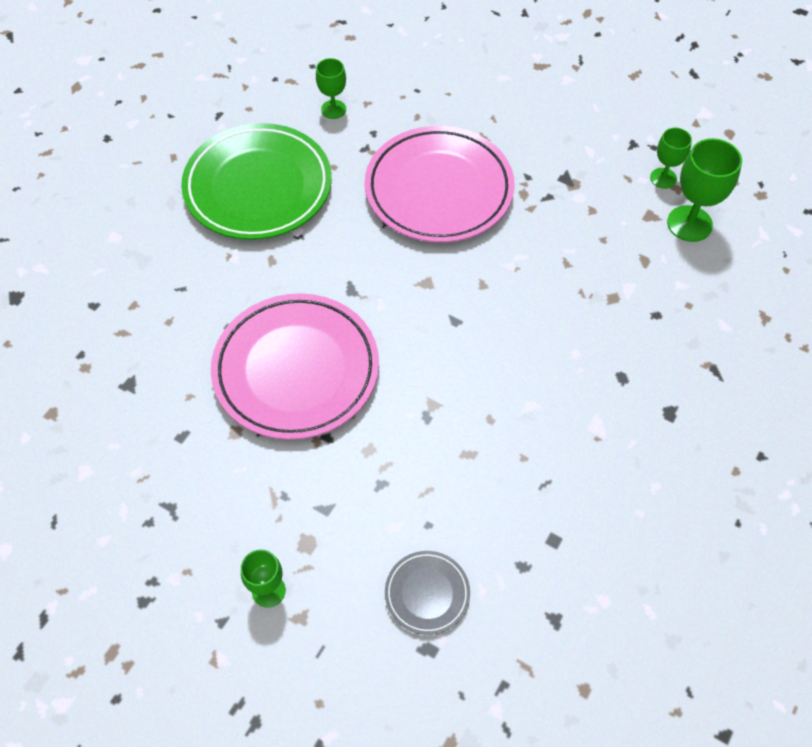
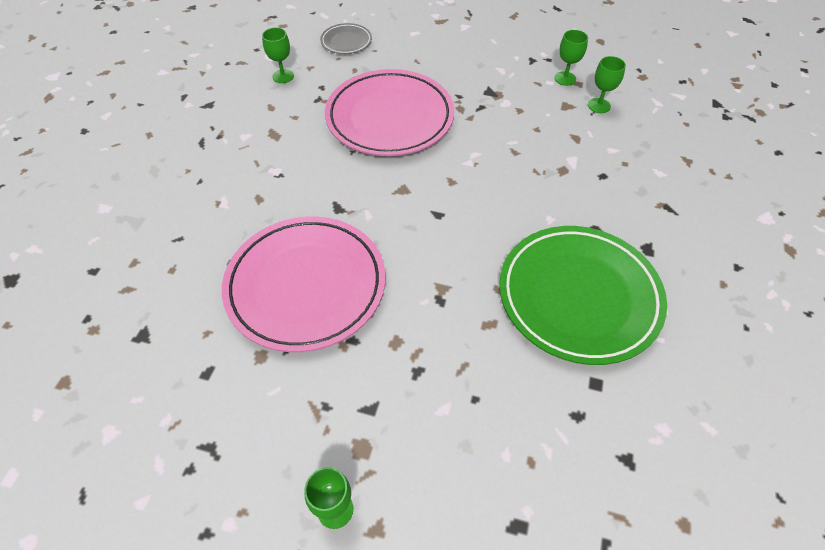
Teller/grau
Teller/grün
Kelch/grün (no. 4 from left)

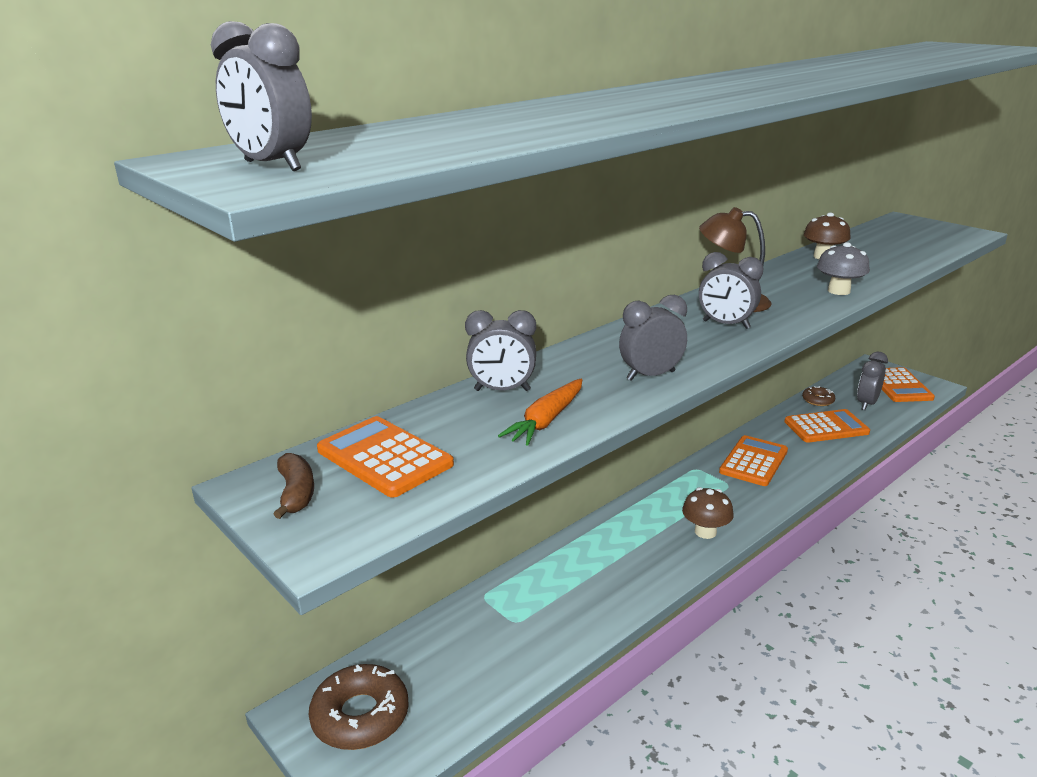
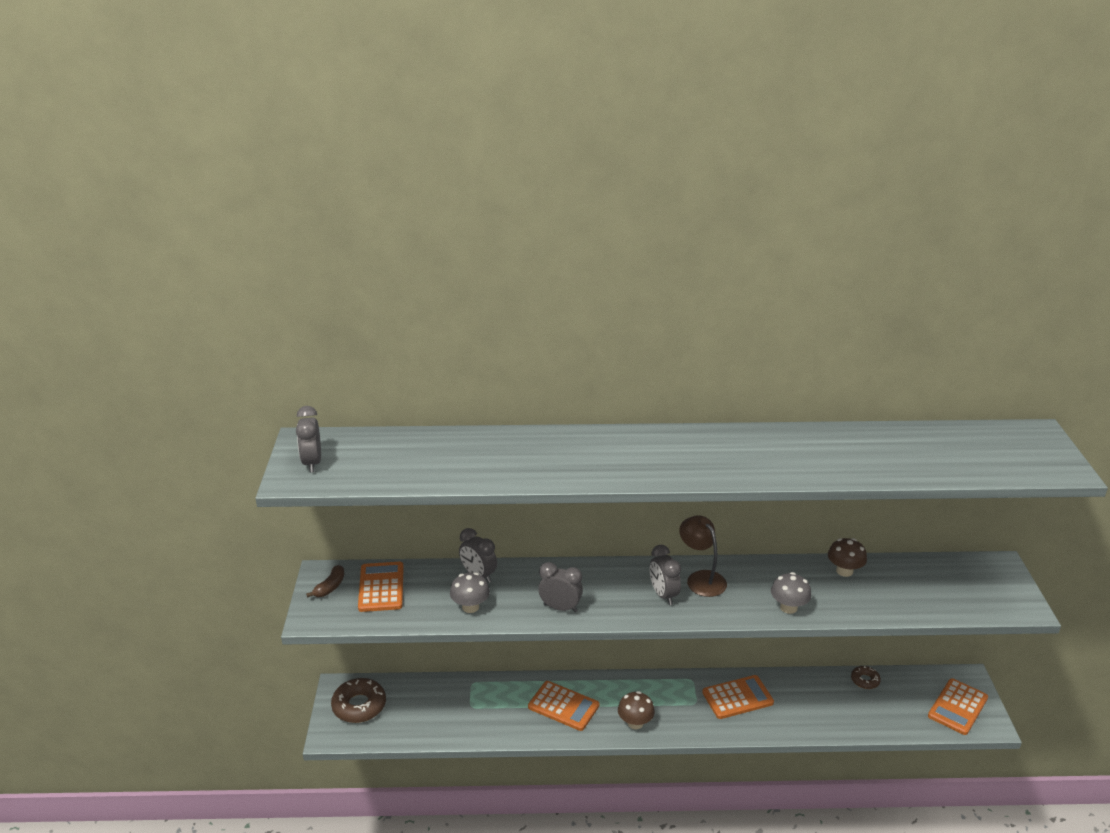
Pilz/grau (no. 1 from left)
Taschenrechner/orange (no. 2 from left)
Wecker/grau (no. 5 from left in the first image)

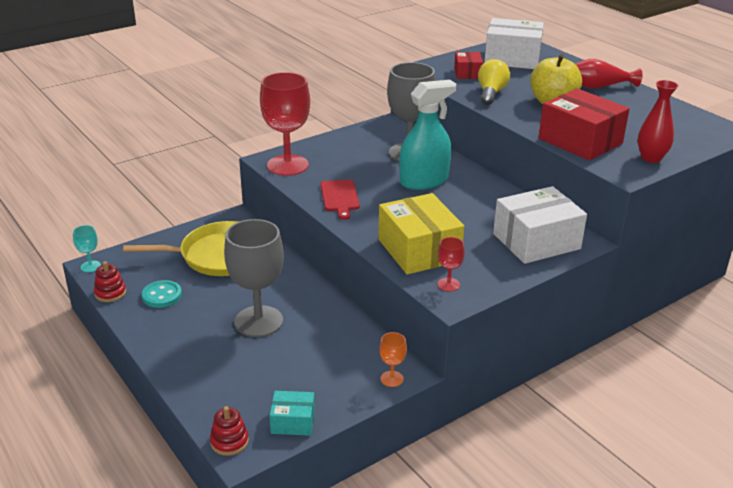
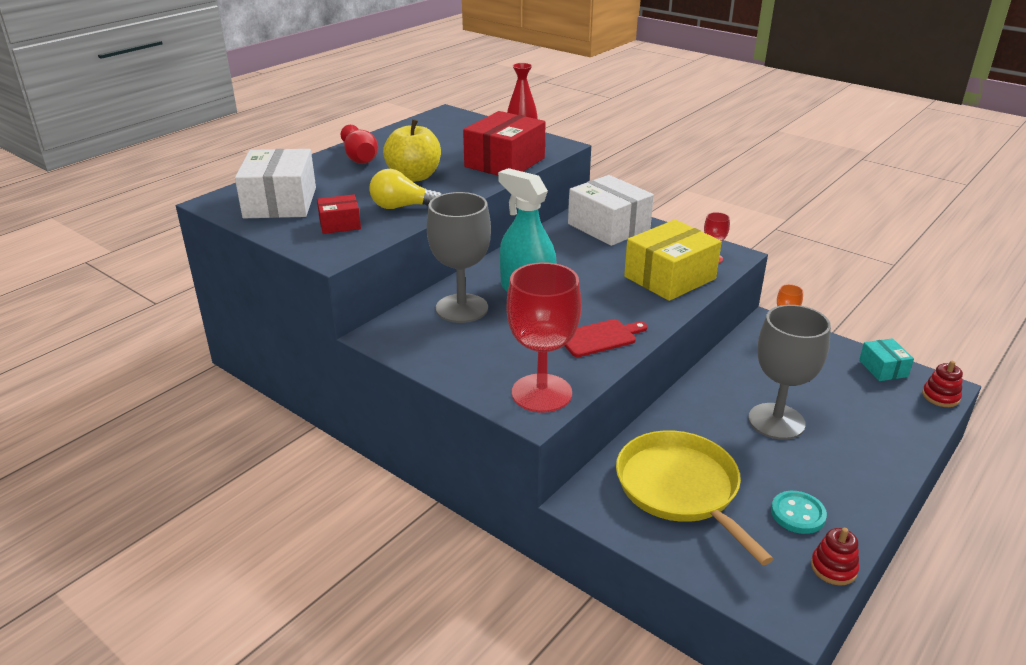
Kelch/türkis

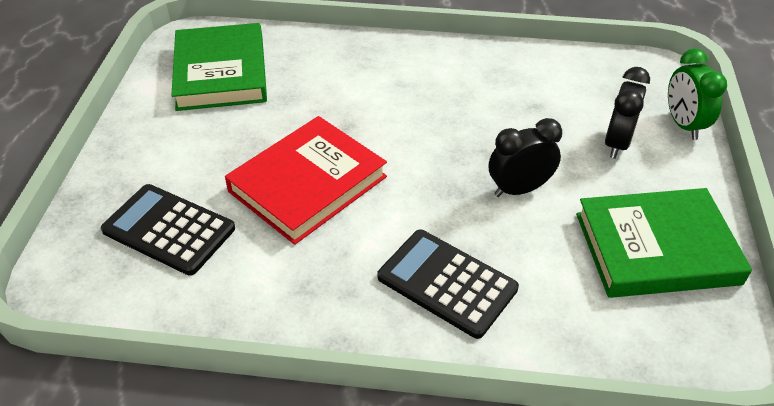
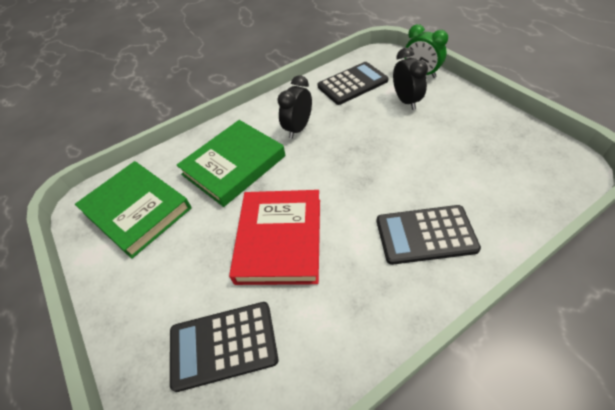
Buch/grün (no. 2 from left)
Wecker/schwarz (no. 1 from left)
Taschenrechner/schwarz (no. 2 from left)

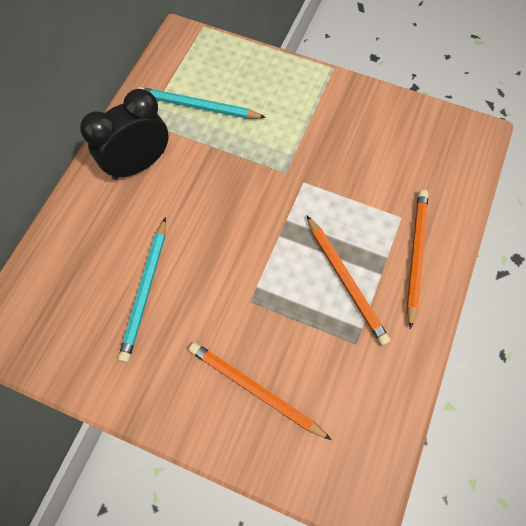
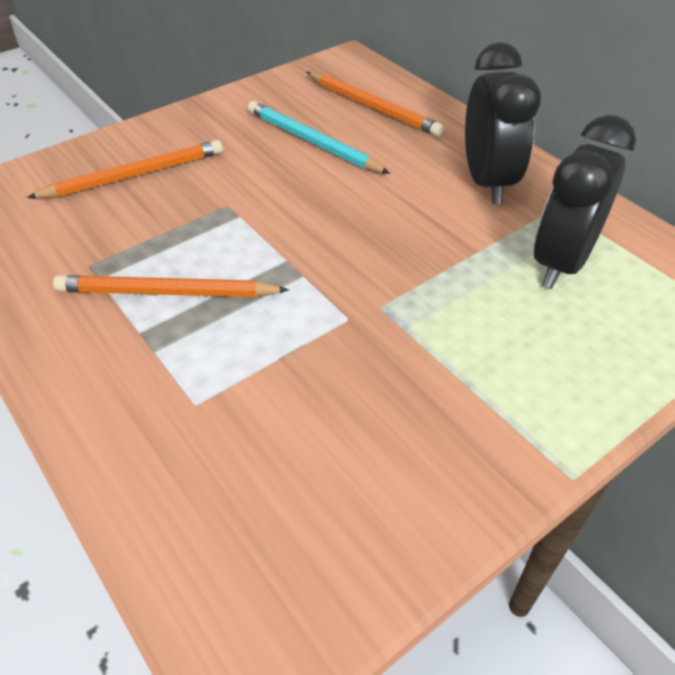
Bleistift/orange (no. 3 from left)
Wecker/schwarz (no. 2 from left)

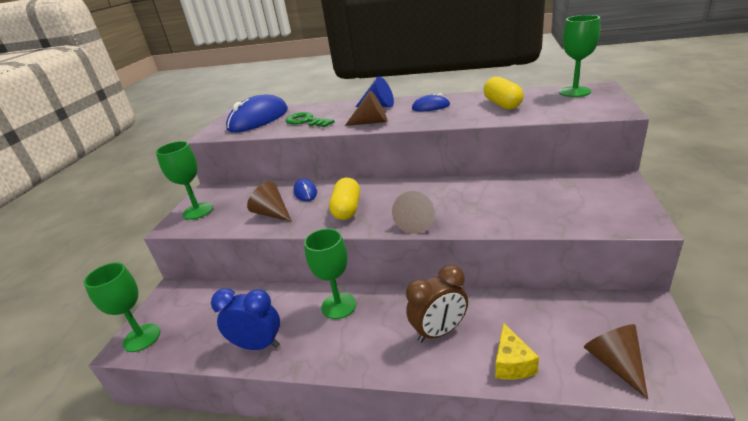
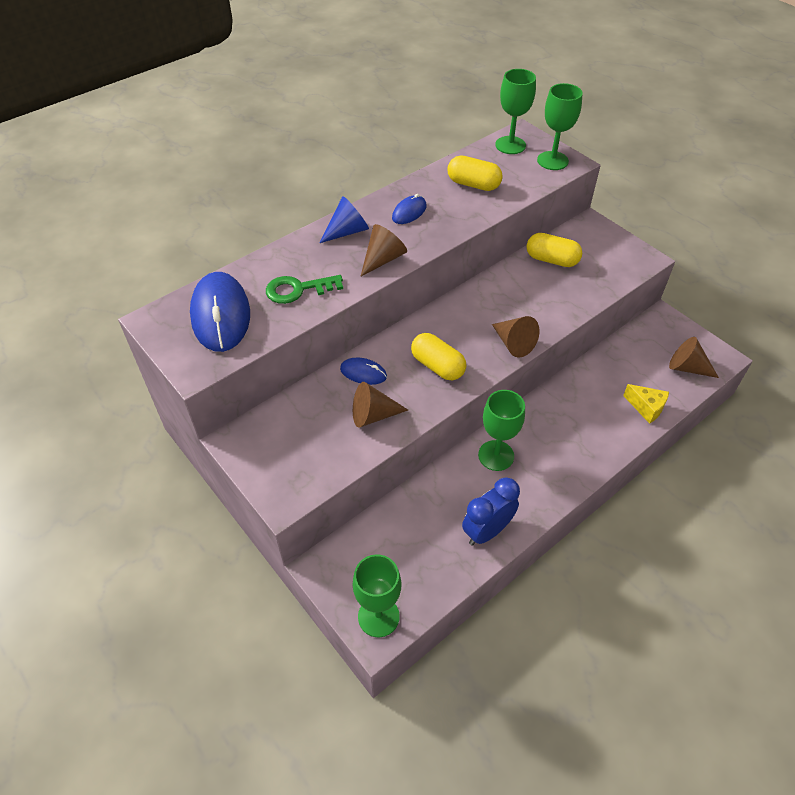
Kapsel/gelb (no. 3 from left)
Kelch/grün (no. 4 from left)
Wecker/braun

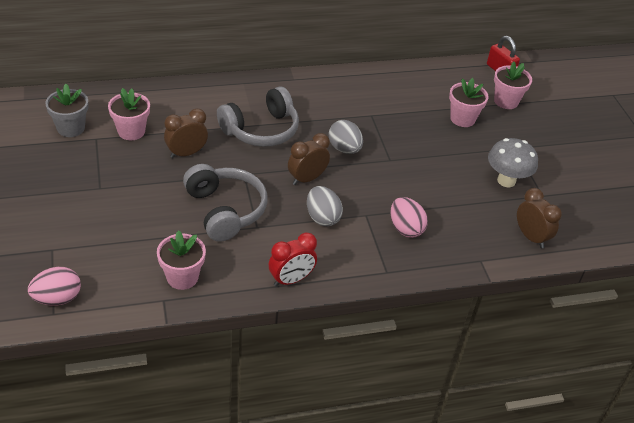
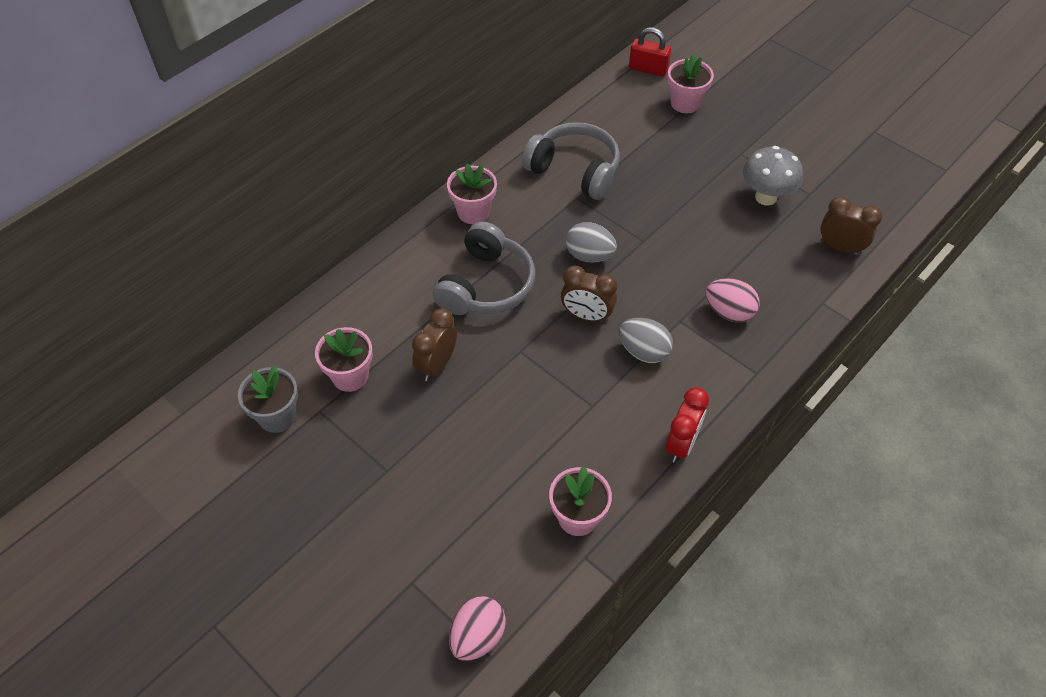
Blumentopf/rosa (no. 2 from left)
Kopfhörer/grau (no. 2 from left)
Wecker/braun (no. 2 from left)

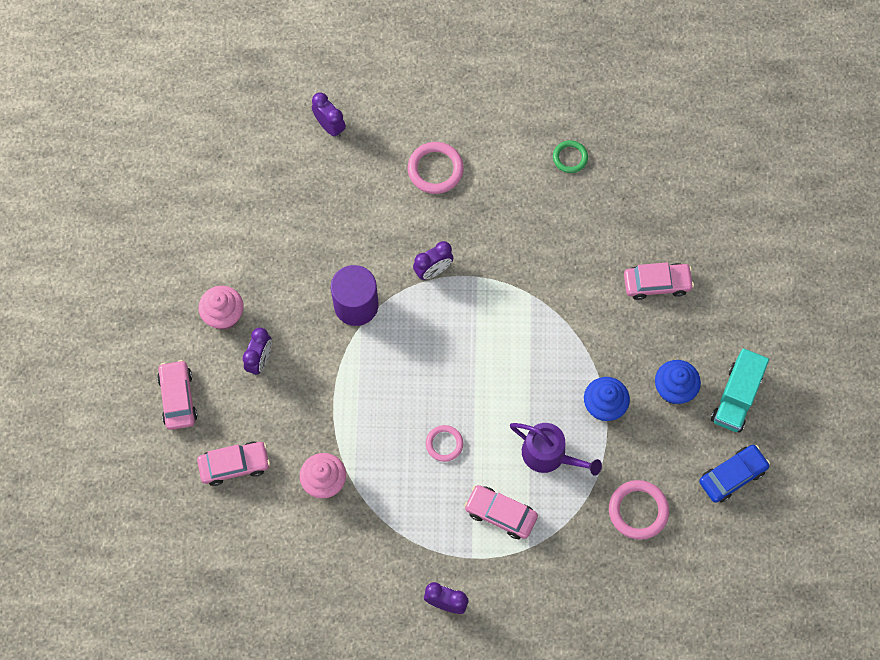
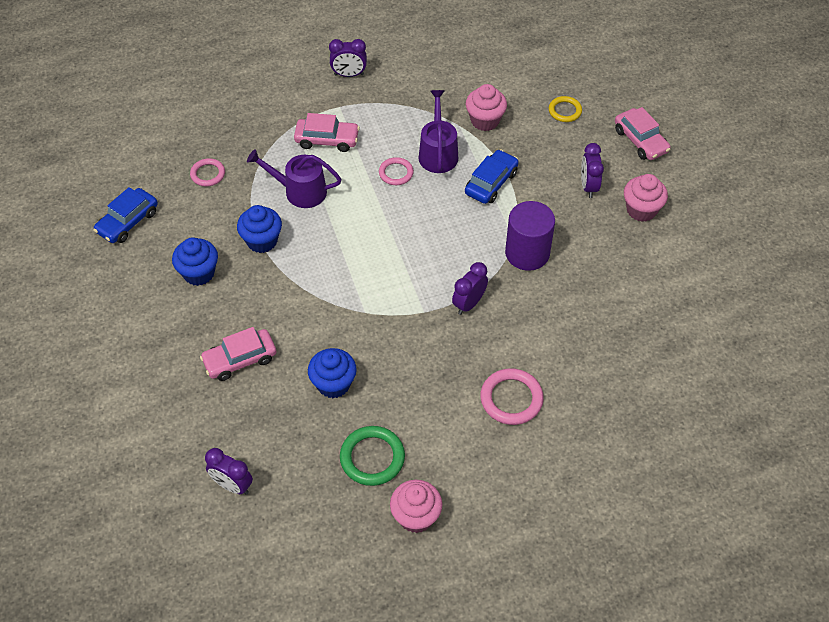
Ring/rosa (no. 1 from left)
Wecker/lila (no. 1 from left)
Muffin/blau (no. 3 from left)
Ring/grün
Muffin/rosa (no. 1 from left)
Gießkanne/lila (no. 2 from left)
Auto/blau (no. 2 from left)
Ring/gelb
Lastwagen/türkis

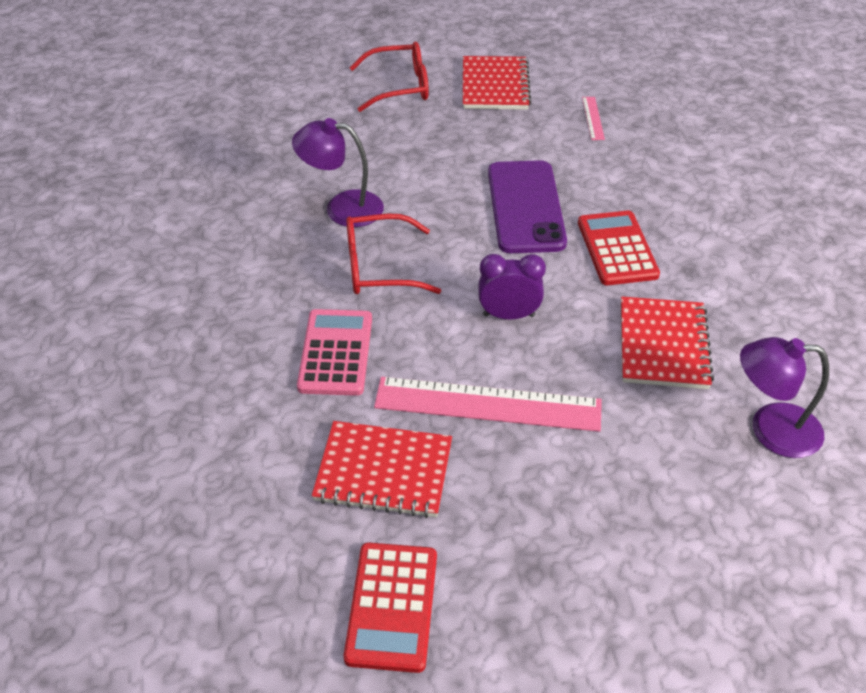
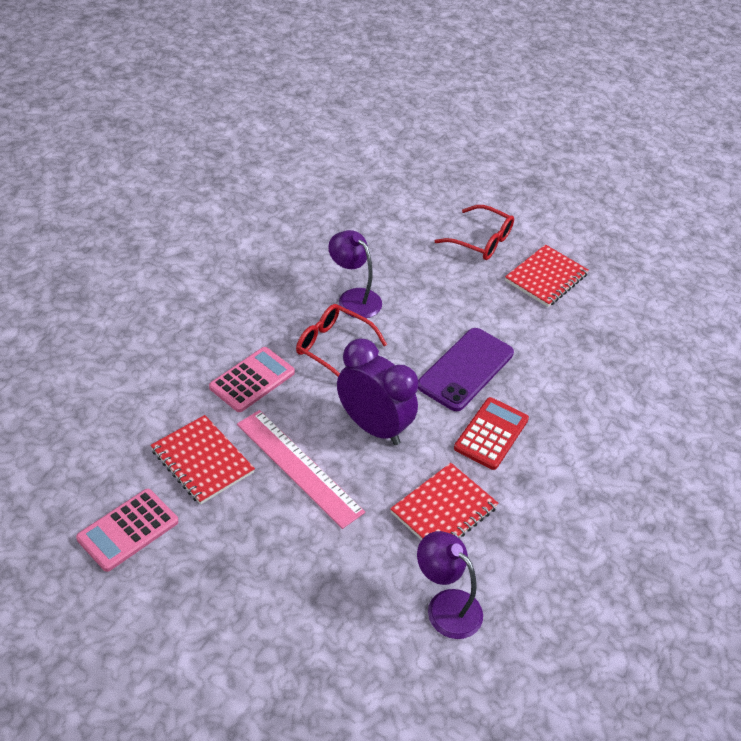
Taschenrechner/rosa (no. 1 from left)
Wecker/lila
Lineal/rosa (no. 2 from left in the first image)

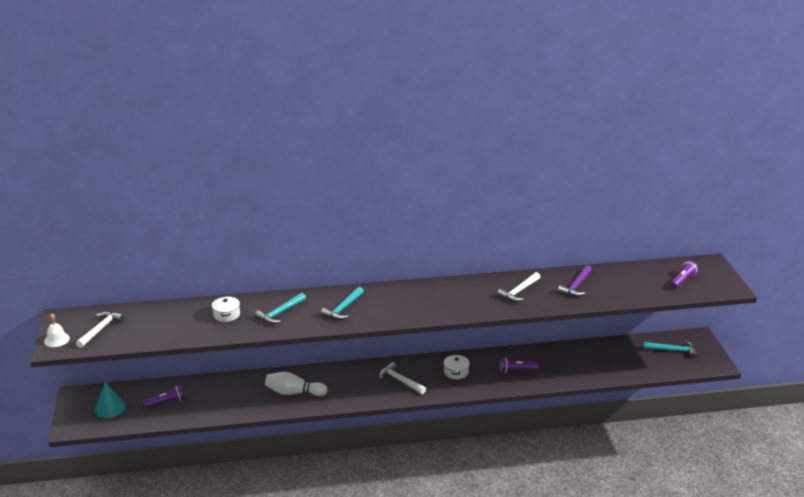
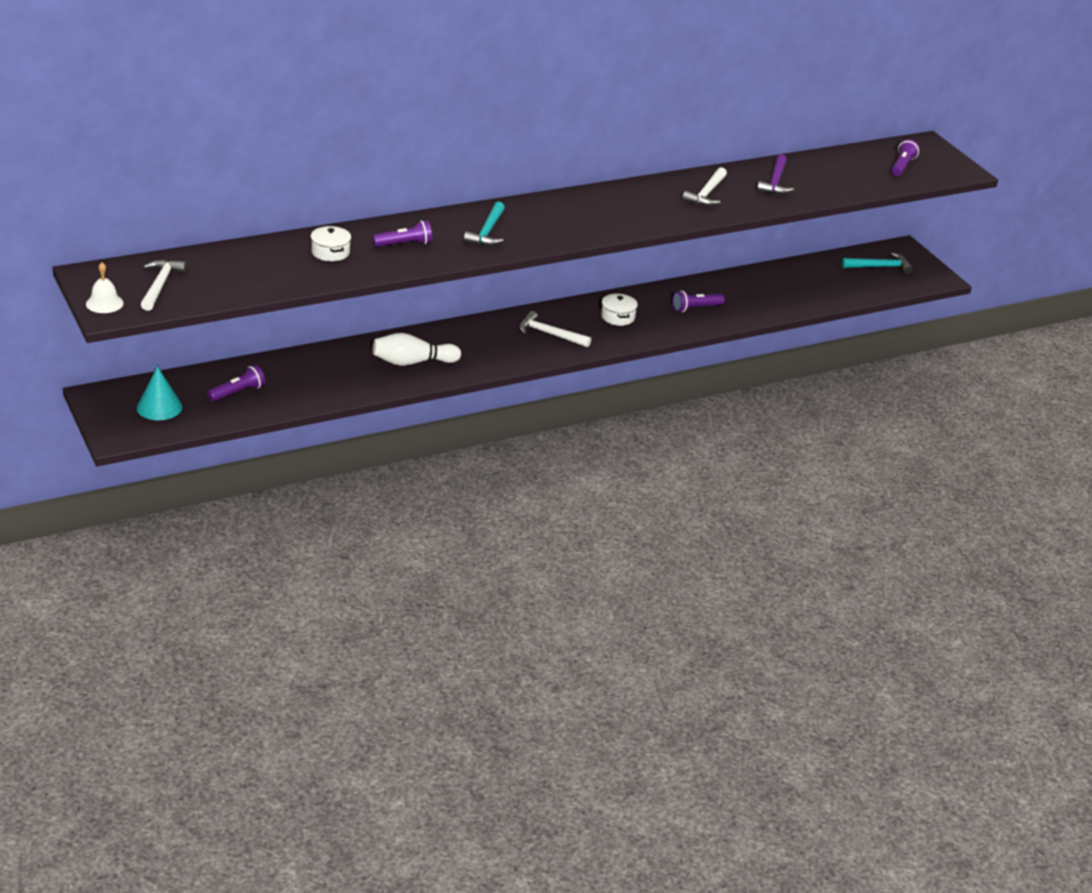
Taschenlampe/lila (no. 2 from left)

